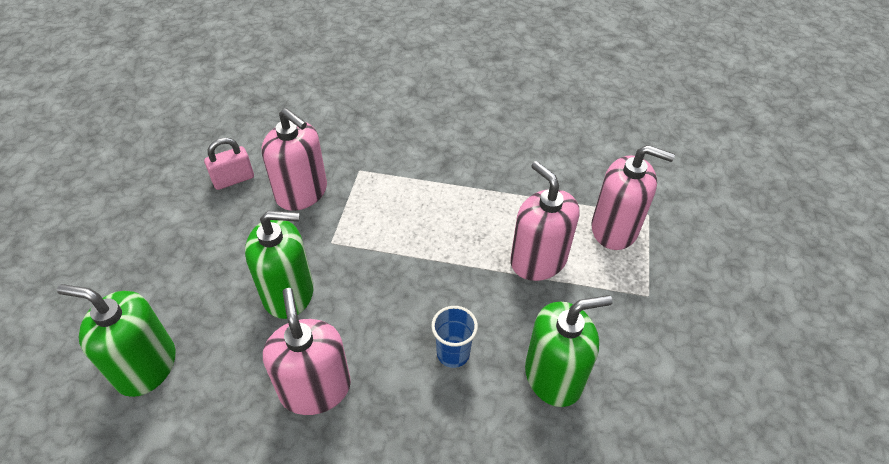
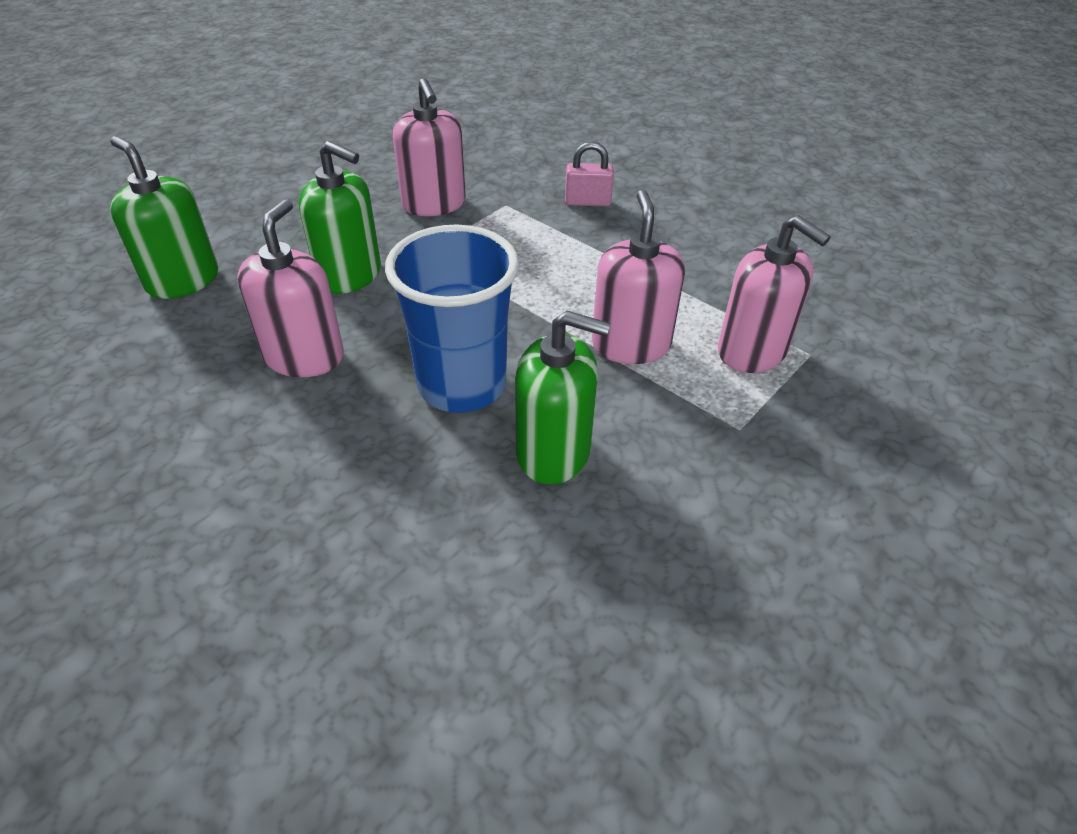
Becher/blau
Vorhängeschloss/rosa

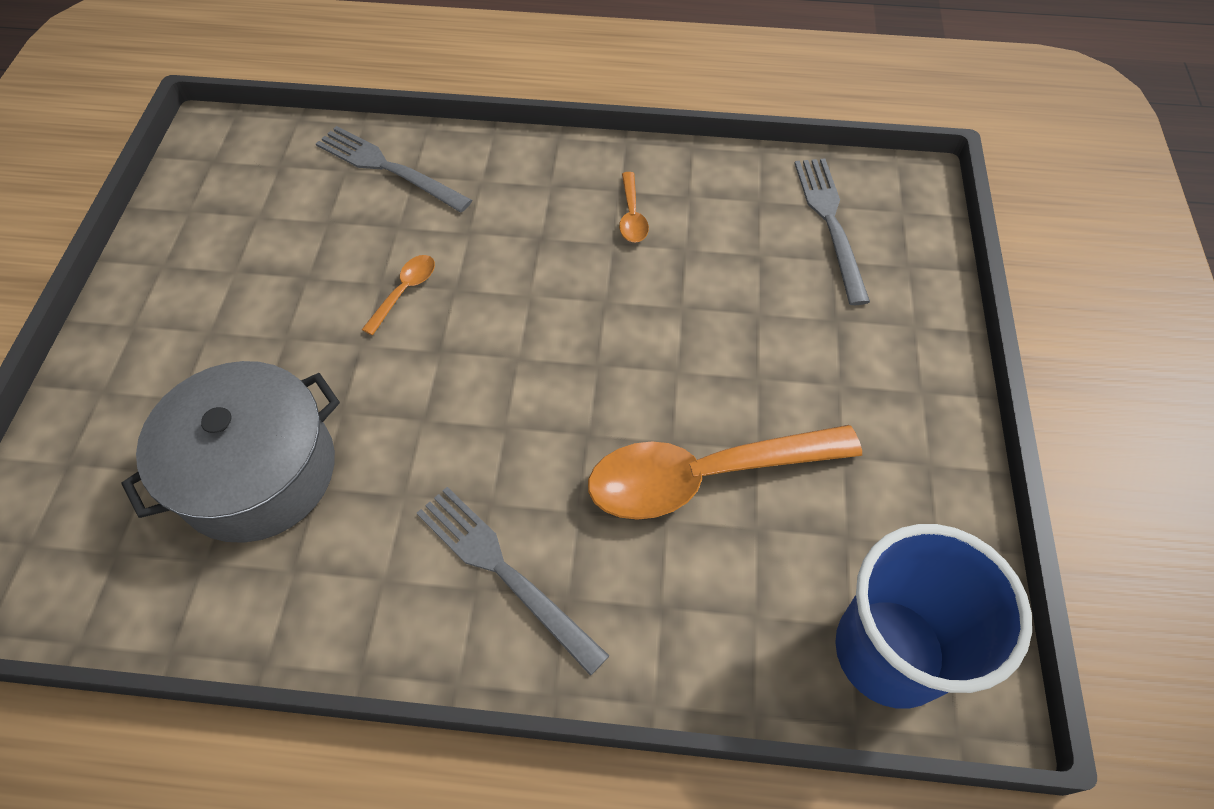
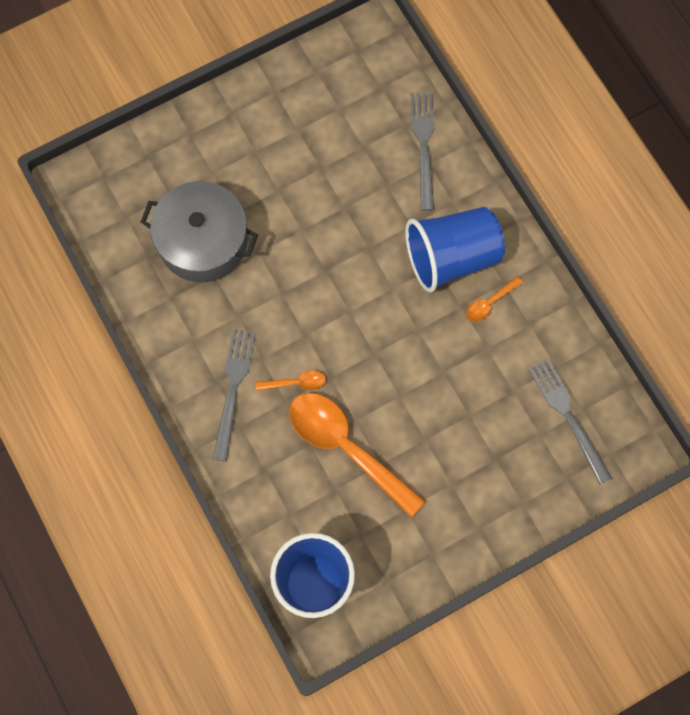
Löffel/orange (no. 1 from left)
Becher/blau (no. 2 from left)
Gabel/grau (no. 3 from left)

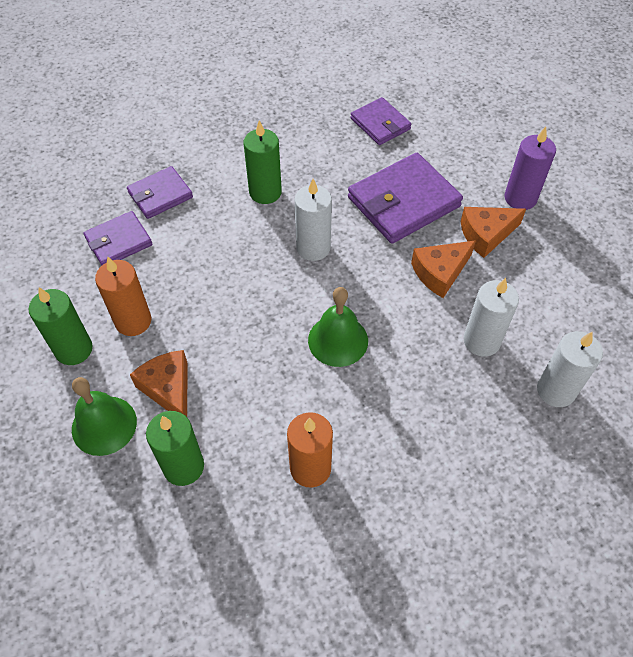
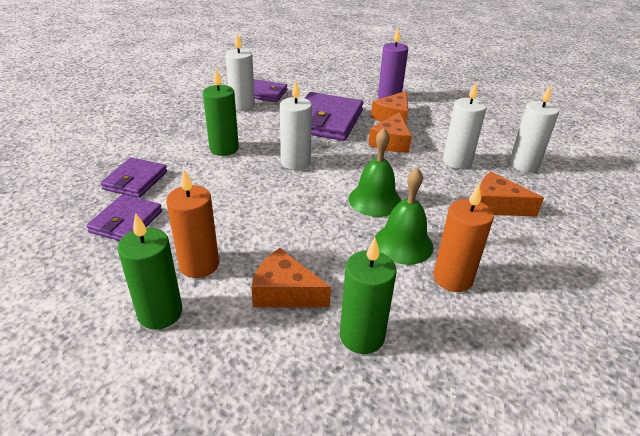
Kerze/weiß (no. 1 from left)
Glocke/grün (no. 2 from left)
Käse/orange (no. 4 from left)

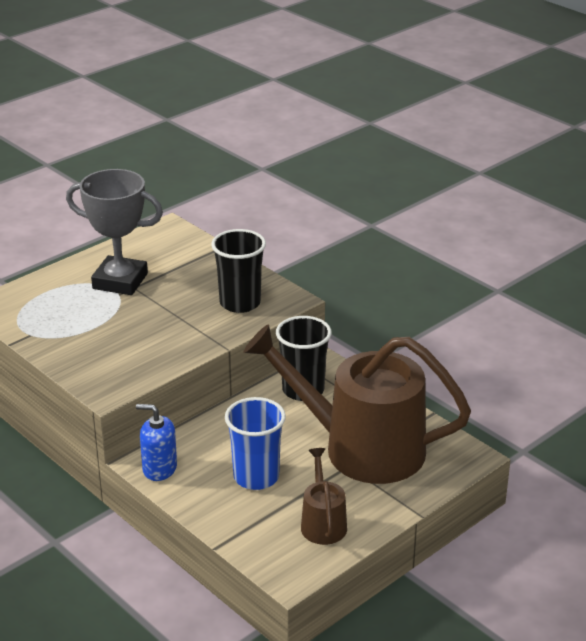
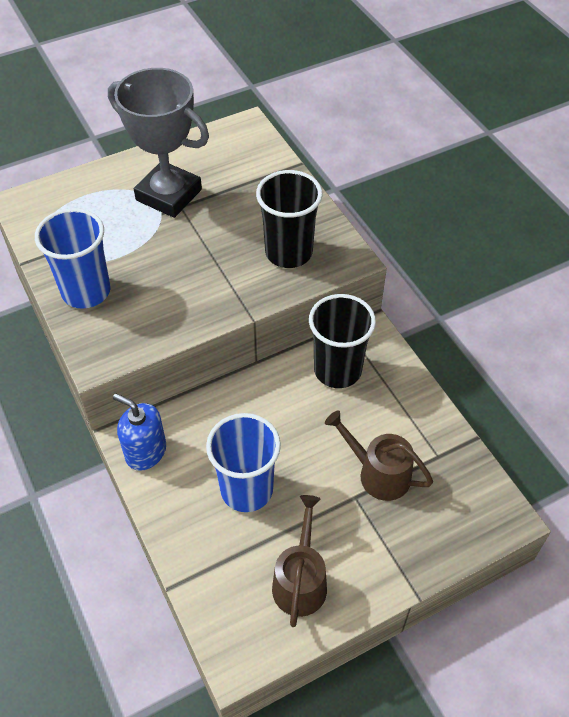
Becher/blau (no. 1 from left)
Gießkanne/braun (no. 2 from left)

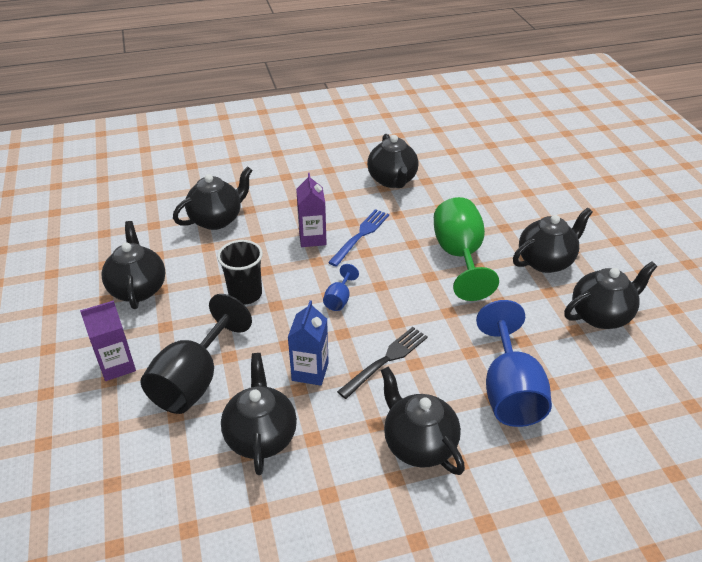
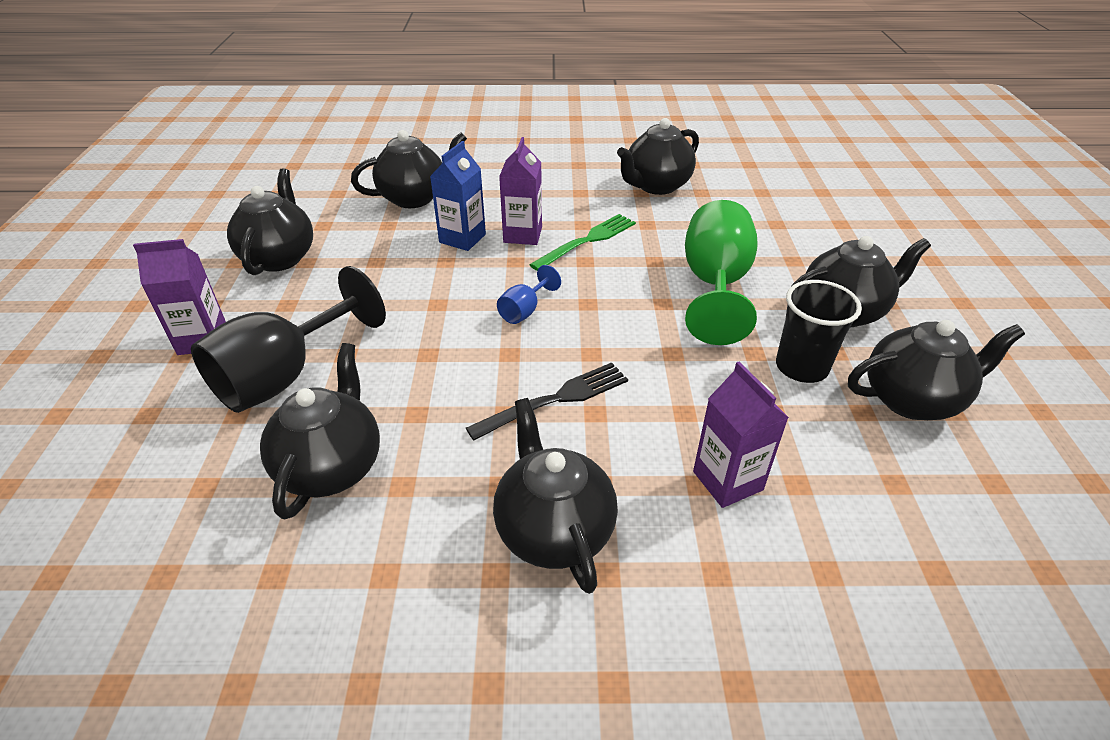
Getränkekarton/blau
Gabel/grün
Teekanne/schwarz (no. 5 from left)
Getränkekarton/lila (no. 3 from left)
Becher/schwarz

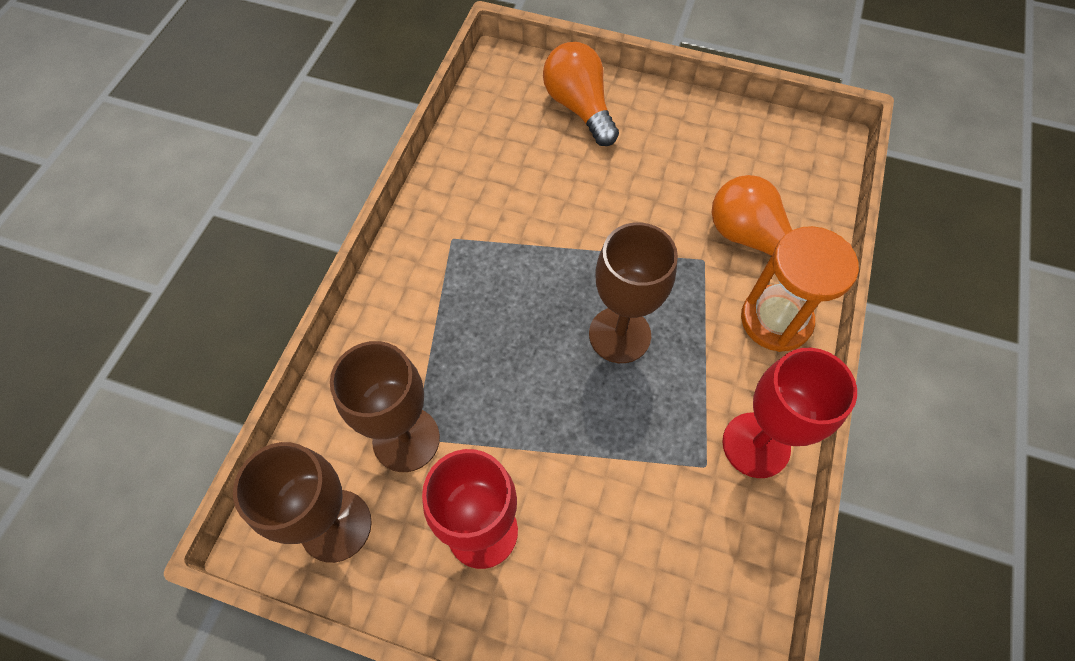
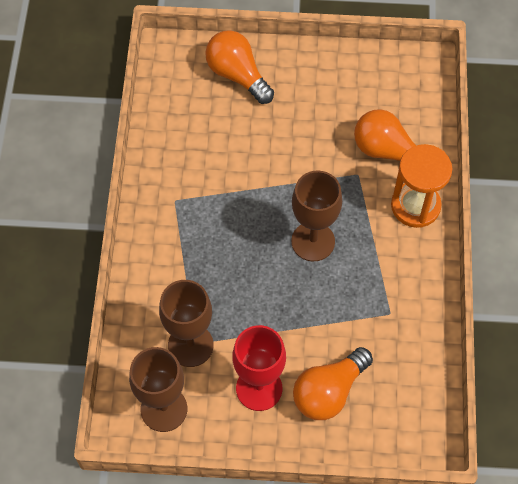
Glühbirne/orange (no. 2 from left)
Kelch/rot (no. 2 from left in the first image)

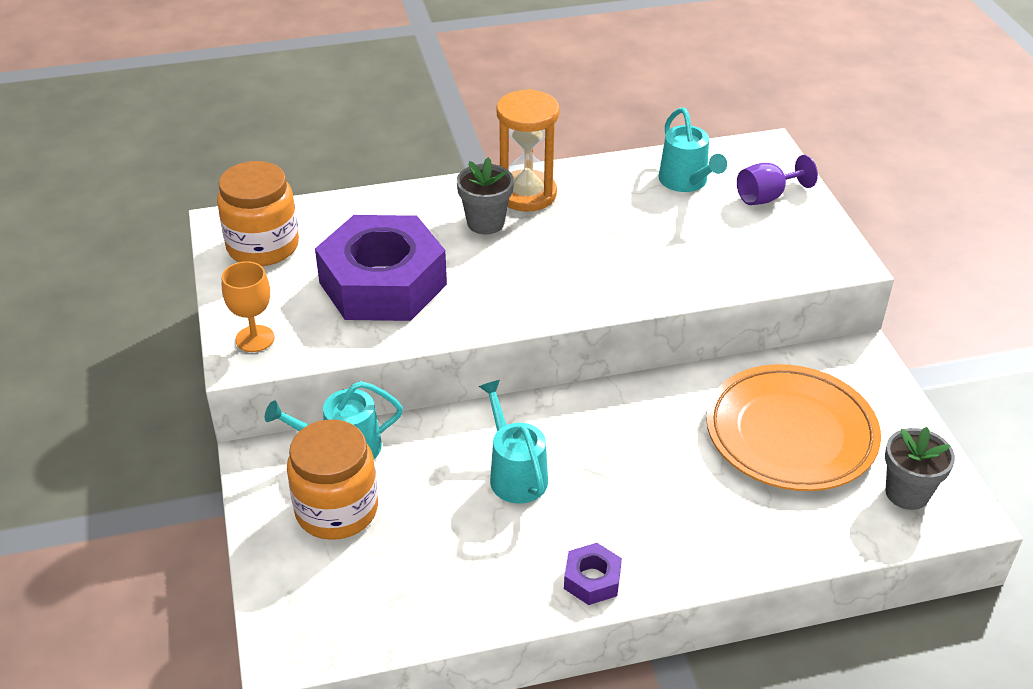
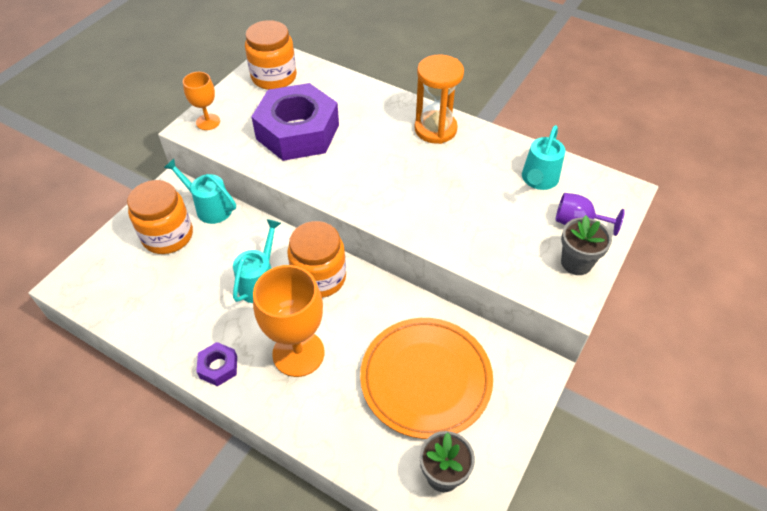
Kelch/orange (no. 2 from left)
Einmachglas/orange (no. 3 from left)
Blumentopf/grau (no. 2 from left)

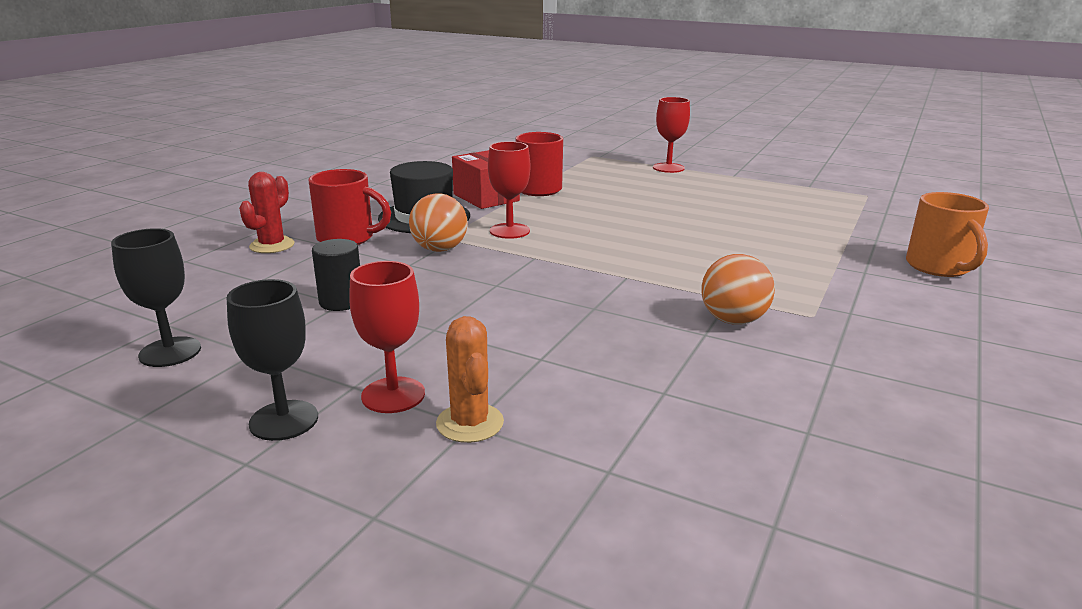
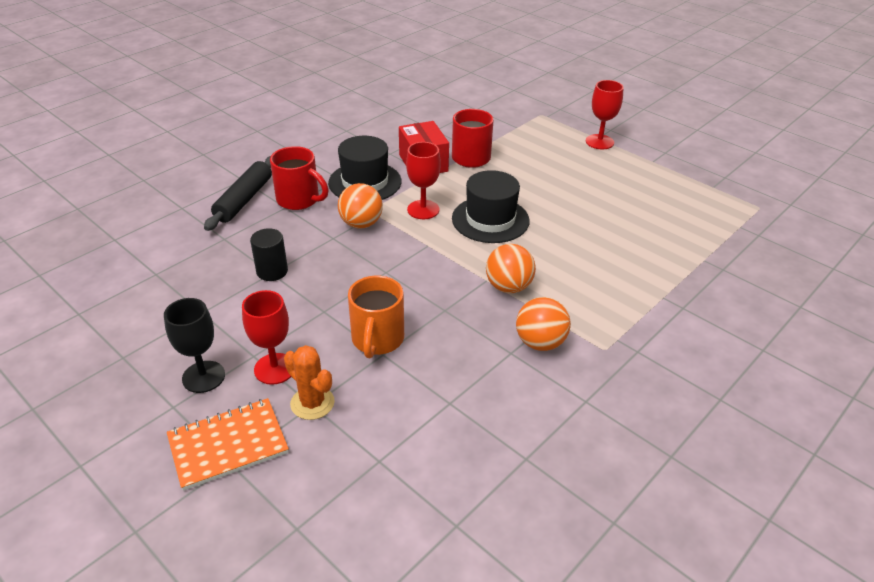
Notizbuch/orange
Nudelholz/schwarz
Kaktus/orange
Tasse/orange
Hut/schwarz (no. 2 from left)
Ball/orange (no. 2 from left)
Kelch/schwarz (no. 1 from left in the first image)

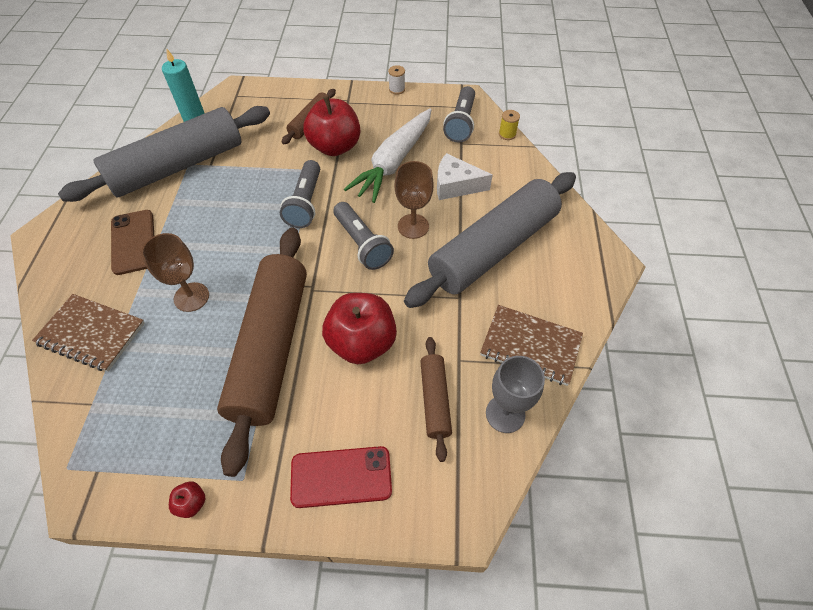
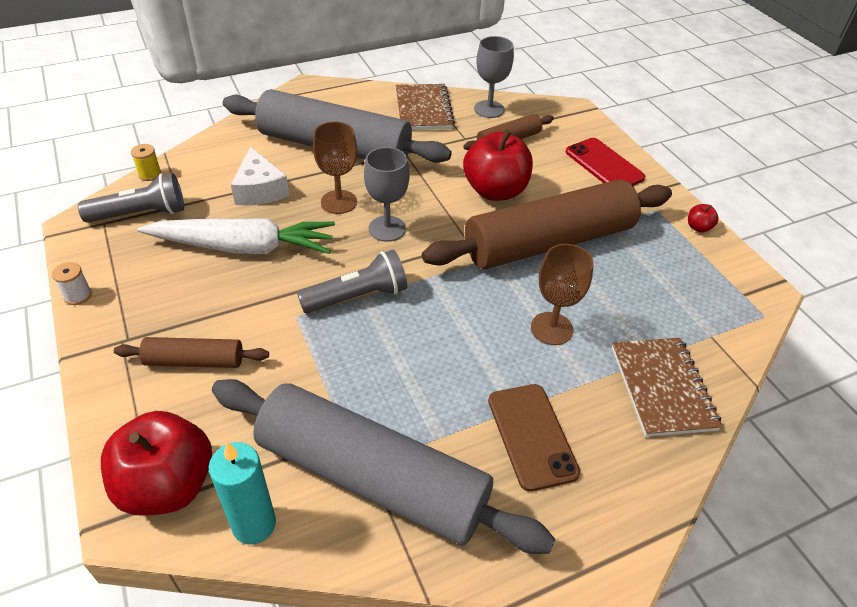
Apfel/rot (no. 1 from left)
Kelch/grau (no. 1 from left)
Handy/braun

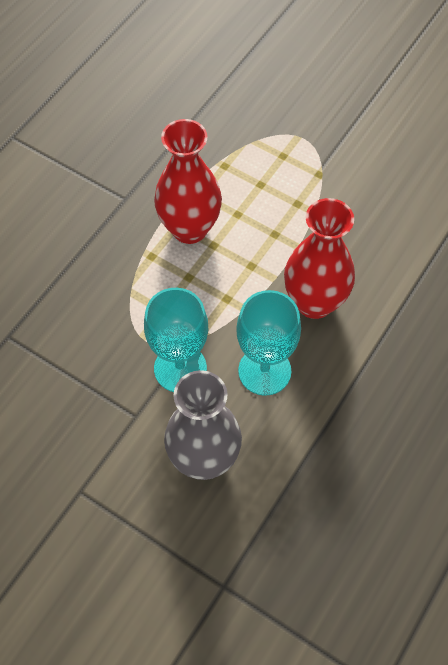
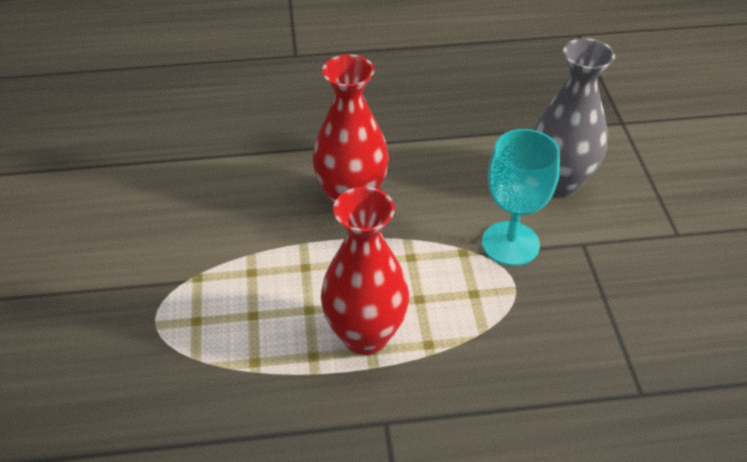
Kelch/türkis (no. 2 from left in the first image)

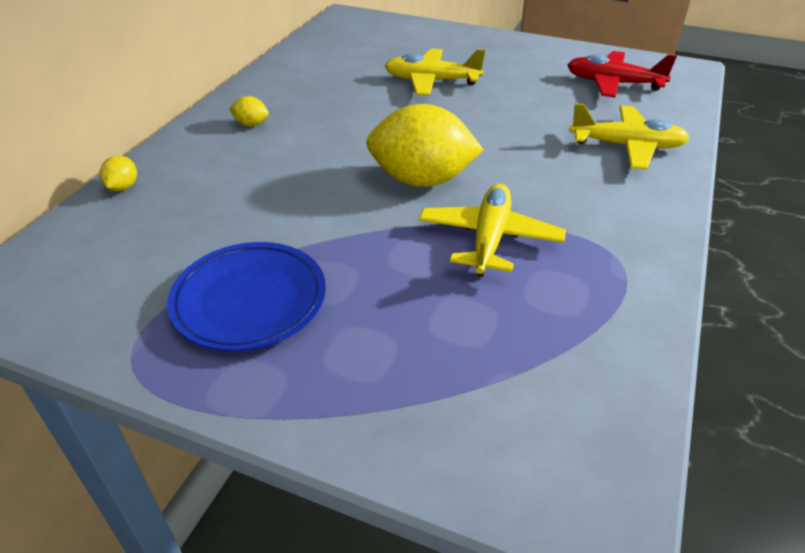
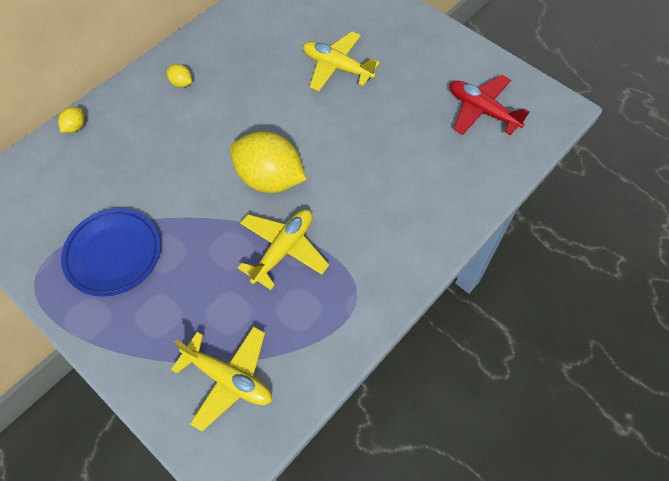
Flugzeug/gelb (no. 1 from left)

